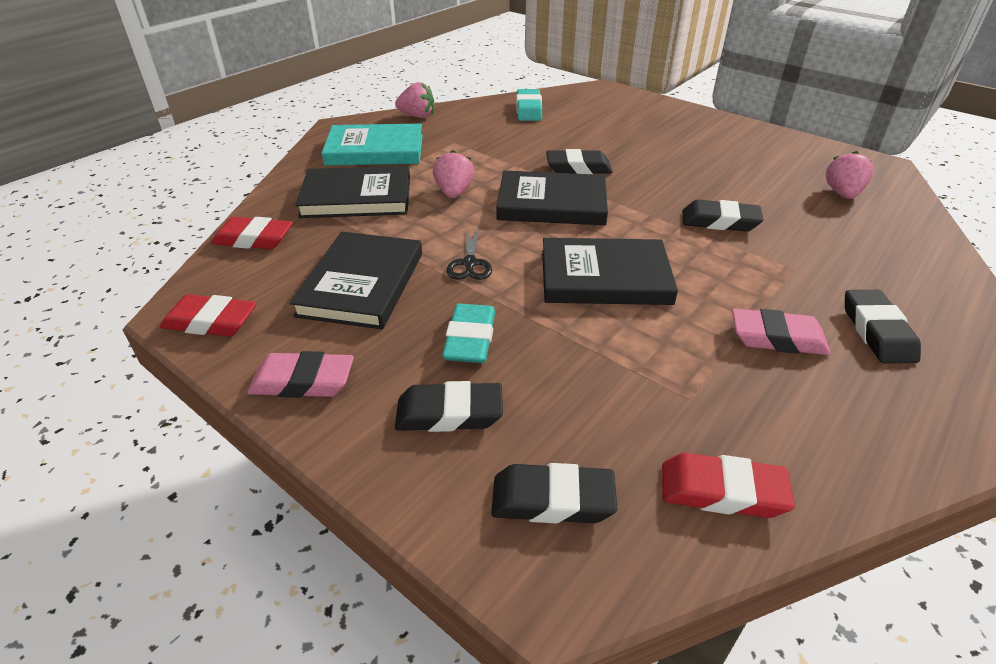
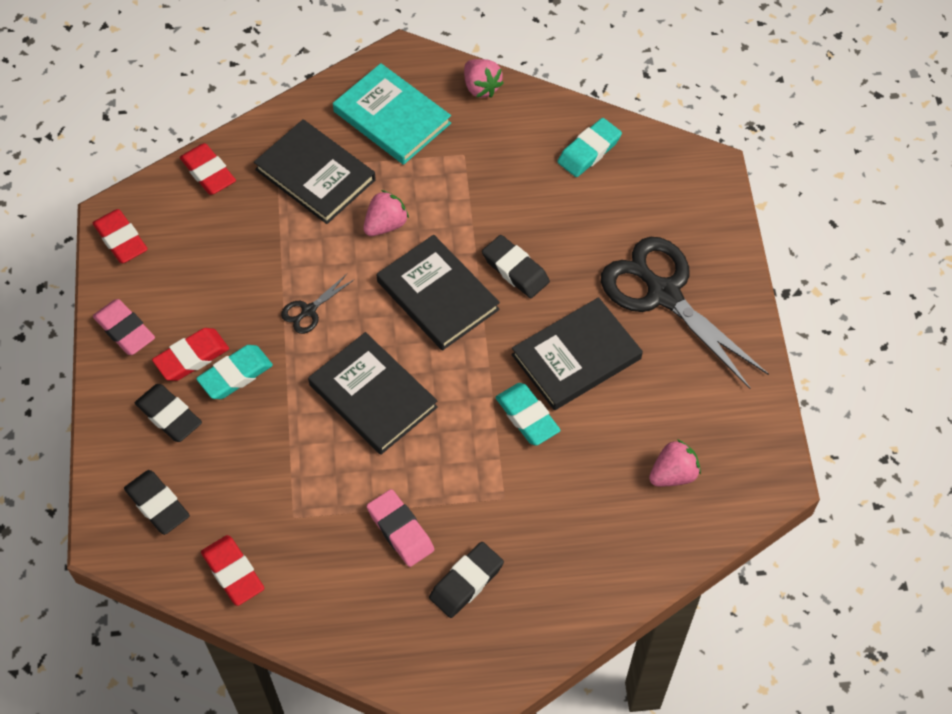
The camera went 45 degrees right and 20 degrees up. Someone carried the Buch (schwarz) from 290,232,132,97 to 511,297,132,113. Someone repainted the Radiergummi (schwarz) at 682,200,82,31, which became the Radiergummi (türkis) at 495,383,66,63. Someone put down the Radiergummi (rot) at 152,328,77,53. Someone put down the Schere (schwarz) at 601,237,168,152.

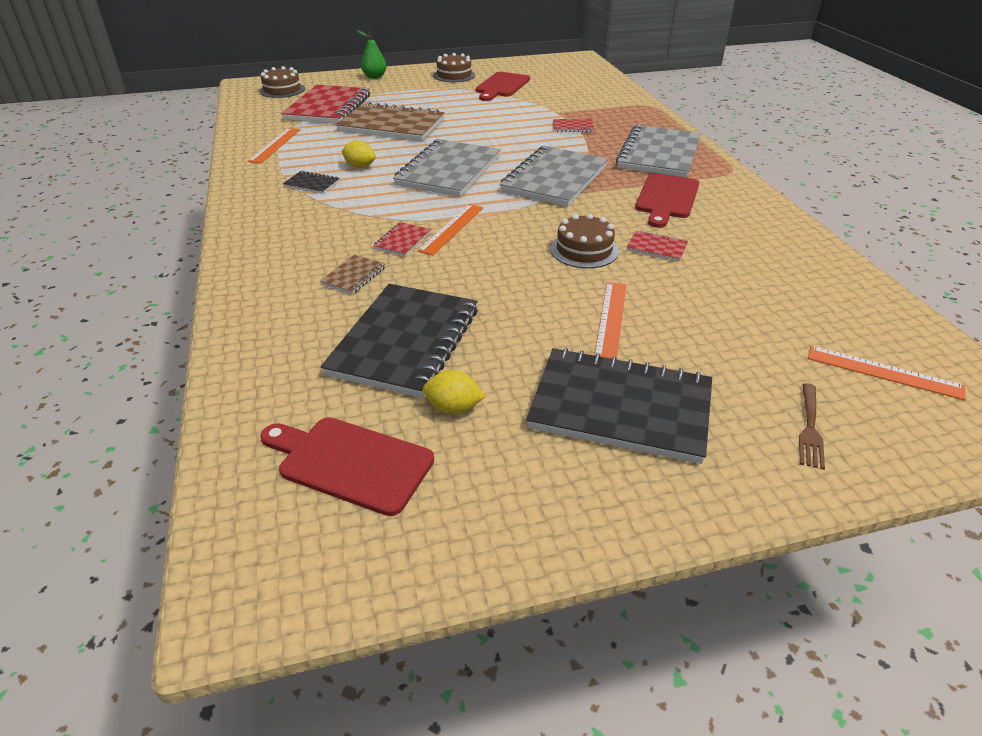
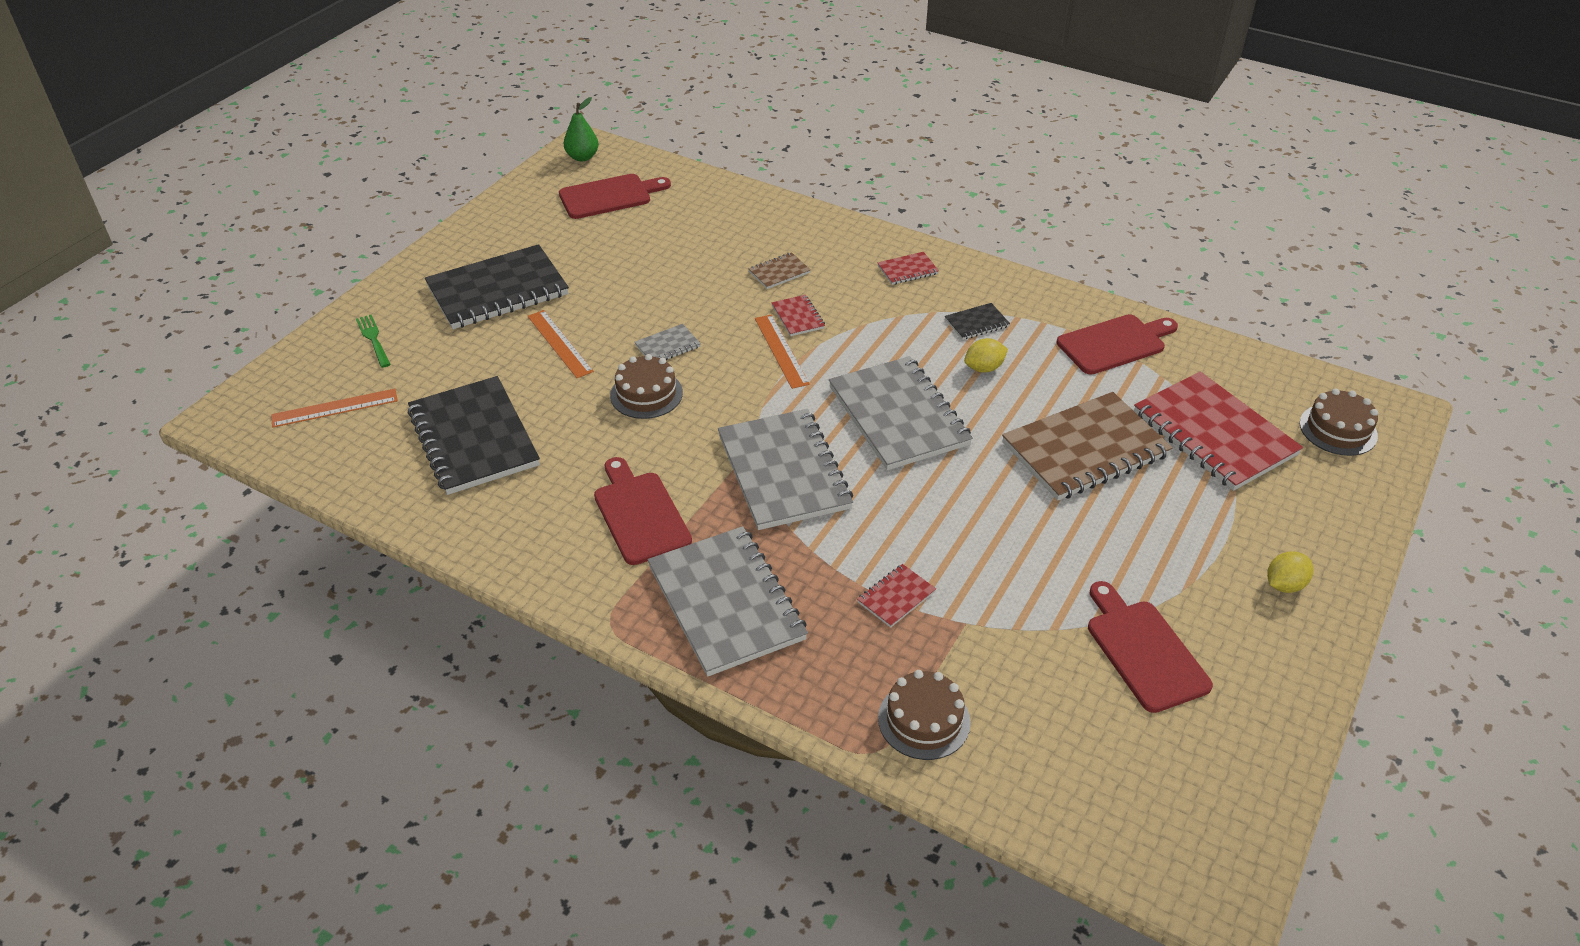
The camera went 135 degrees right and 5 degrees up. Someone swapped the Lineal (orange) at 248,128,53,35 for the Schneidebrett (rot) at 1057,314,121,61. Someone rotated the Notizbuch (braun) at 320,255,65,39 by 75 degrees clockwise. Someone carried the Notizbuch (schwarz) from 320,284,158,114 to 408,376,132,119. Someone carried the Birne (grün) from 357,30,30,49 to 564,97,35,64. Someone carried the Zitrone (gelb) from 423,370,62,44 to 1267,551,47,42. Someone carried the Kuchen (braun) from 433,53,42,29 to 878,670,93,90. Someone carried the Notizbuch (rot) from 627,230,61,32 to 877,252,62,33. Someone repainted the Gabel (braun) at 799,383,26,87, which became the Gabel (grün) at 356,315,35,53. Someone put down the Notizbuch (grau) at 635,324,66,36.

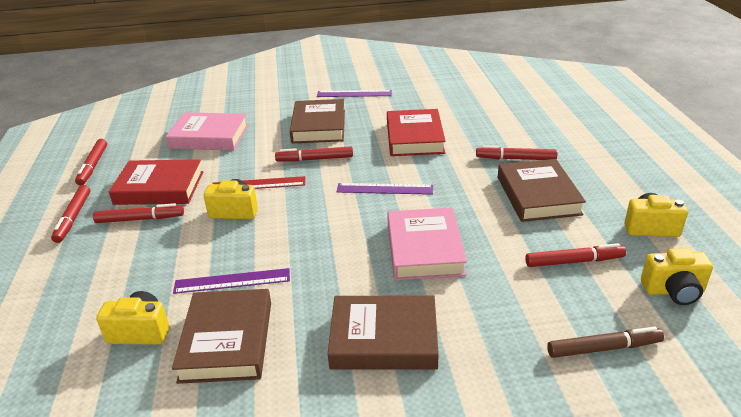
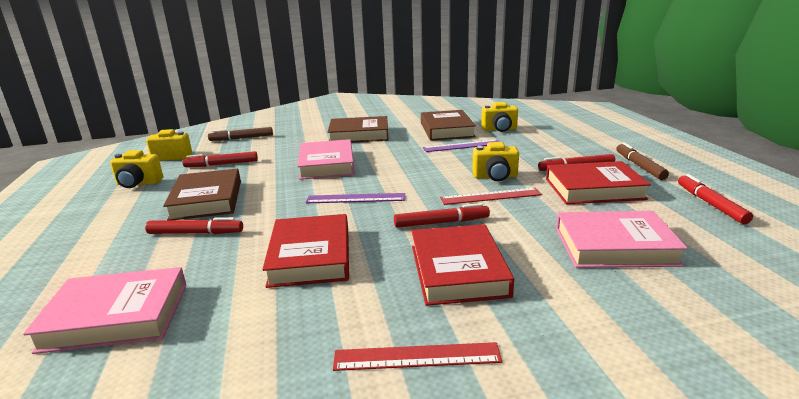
The camera went 175 degrees right and 10 degrees down. Someone repainted the Filzstift (rot) at 51,185,39,58, which became the Filzstift (braun) at 616,142,53,38. Someone repainted the Buch (braun) at 290,99,55,45, which became the Buch (rot) at 412,224,102,82. Someone repainted the Lineal (lila) at 317,90,75,7, which became the Lineal (rot) at 333,342,169,29. Someone put down the Buch (rosa) at 23,267,163,87.

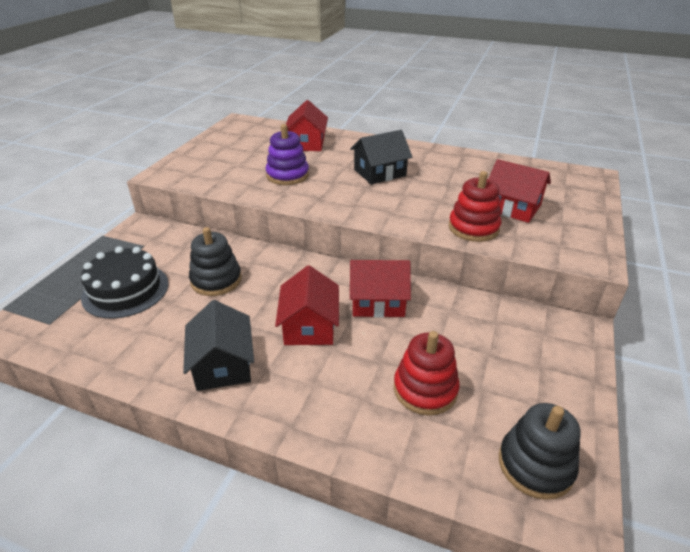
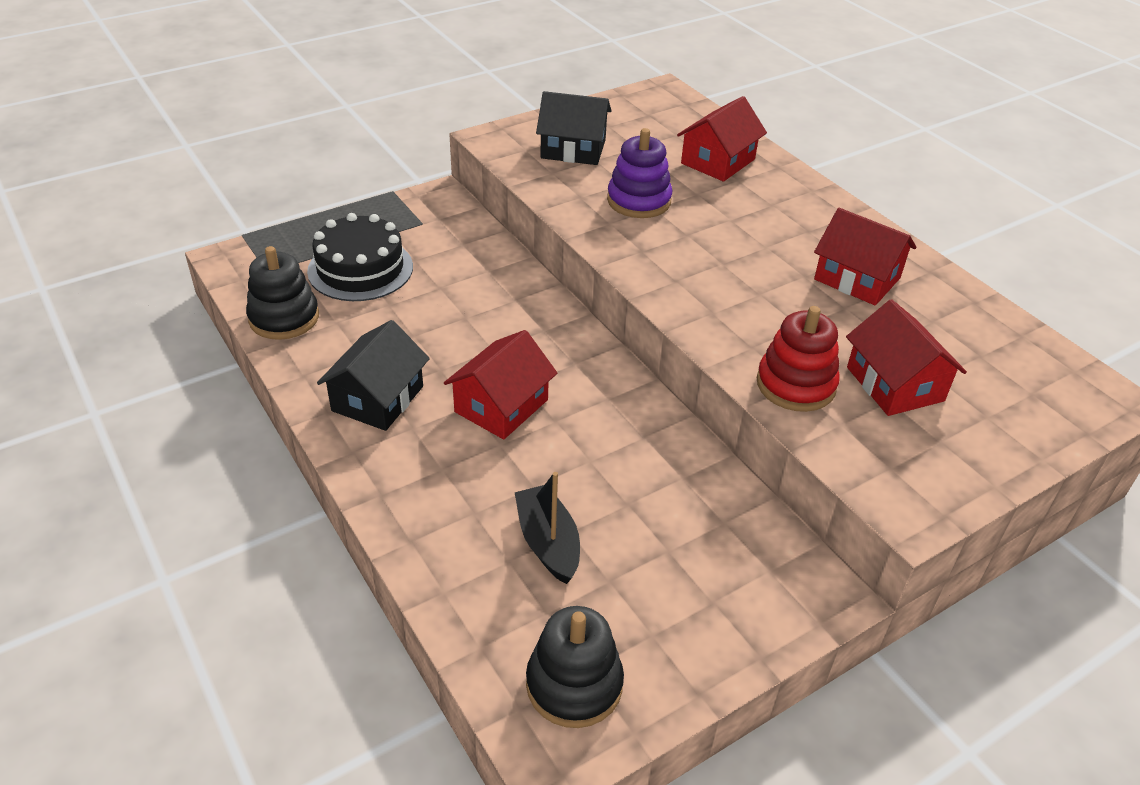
The camera went 35 degrees right and 5 degrees up. Someone carried the Stapelspielzeug (schwarz) from 189,227,53,69 to 246,246,73,94. Someone carried the Haus (schwarz) from 350,130,62,54 to 536,91,75,74. Someone carried the Haus (rot) from 350,260,61,58 to 814,208,102,98. Someone swapped the Stapelspielzeug (rot) at 394,331,65,84 for the Boot (schwarz) at 514,472,66,112.

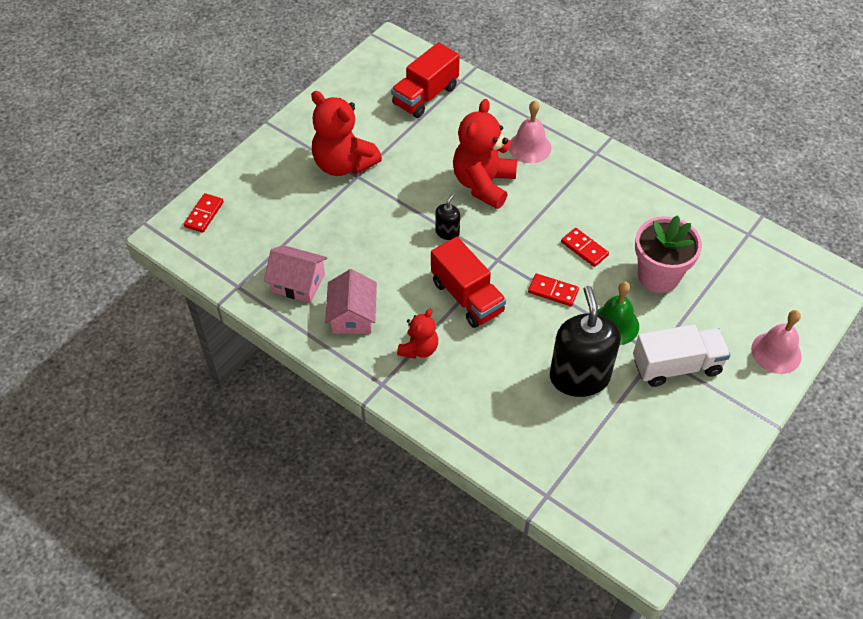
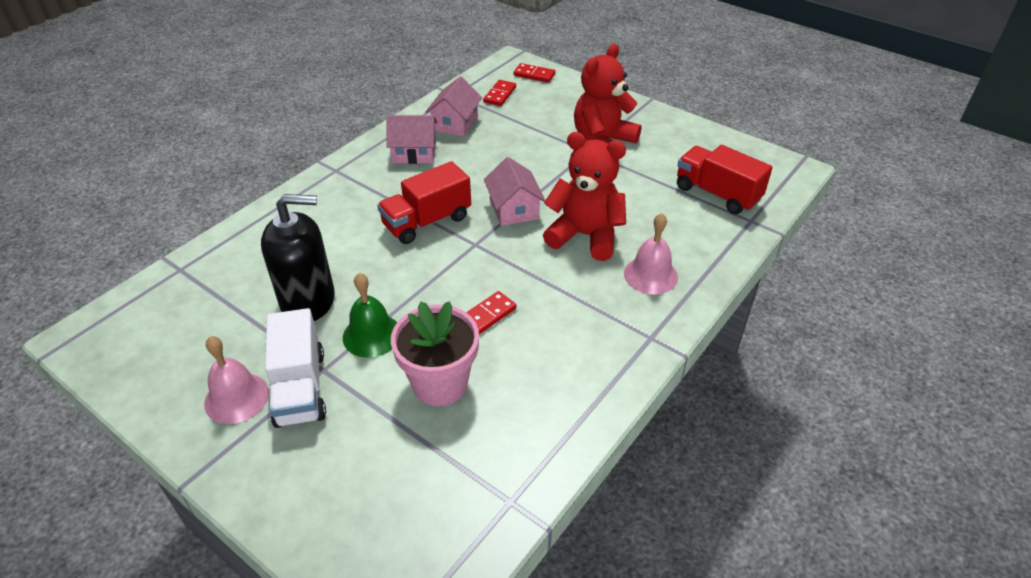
The camera went 90 degrees right and 10 degrees down. Someone took away the Teddybär (rot) at 397,309,41,50. Someone swapped the Seifenspender (schwarz) at 435,193,25,47 for the Haus (rosa) at 484,157,61,69. Someone carried the Dominostein (rot) from 528,273,51,33 to 483,80,33,26. Someone carried the Glocke (rosa) from 751,310,51,64 to 204,336,65,88.

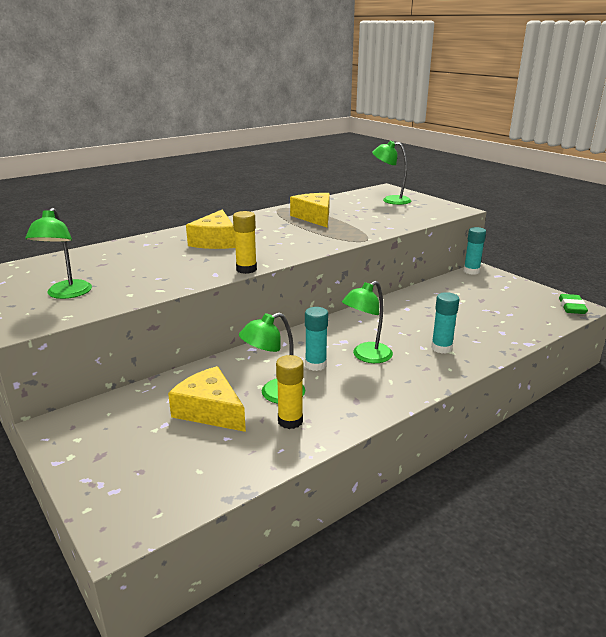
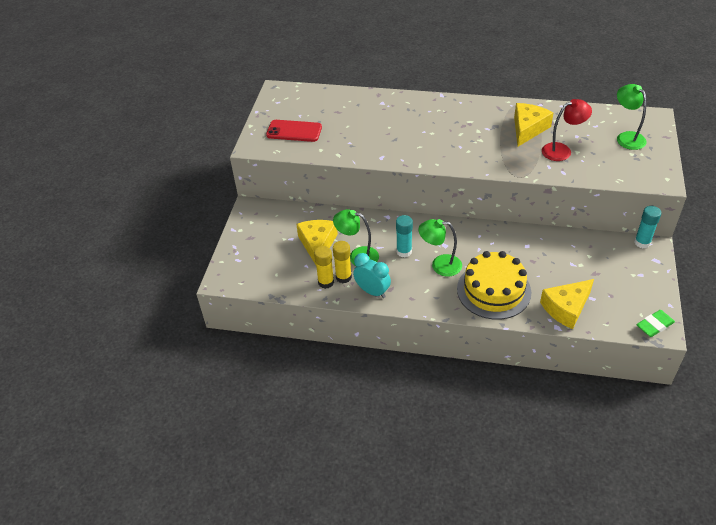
The camera went 50 degrees right and 20 degrees up. Someone swapped the Lampe (grün) at 25,208,67,91 for the Handy (rot) at 266,120,56,22. Someone carried the Käse (gelb) from 186,209,49,40 to 540,279,54,50. Someone carried the Klebestift (gelb) from 233,211,24,63 to 314,246,20,43. Someone swapped the Klebestift (türkis) at 431,292,29,62 for the Kuchen (gelb) at 457,251,74,69. Someone put down the Wecker (türkis) at 353,253,38,45. Someone put down the Lampe (rot) at 542,99,50,62.

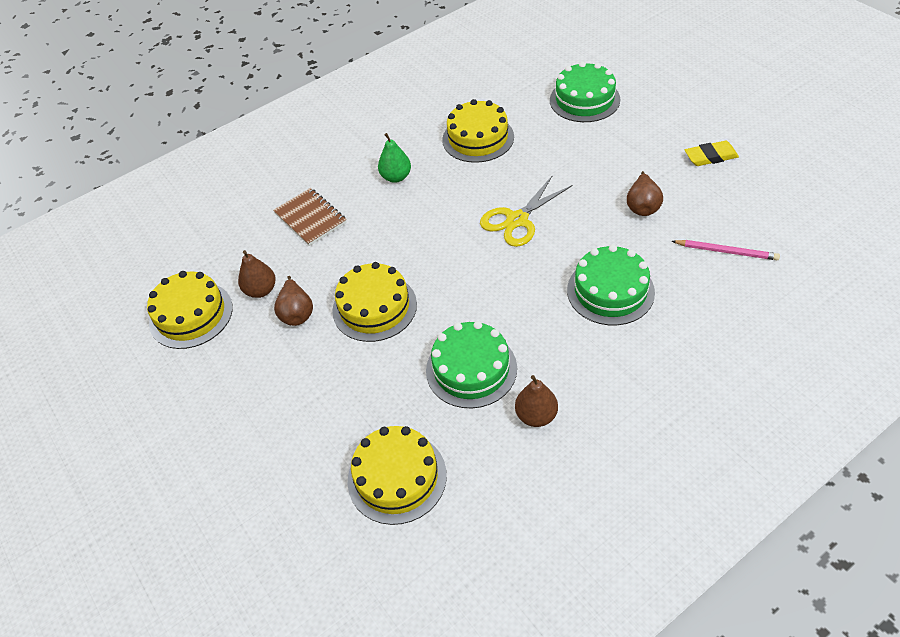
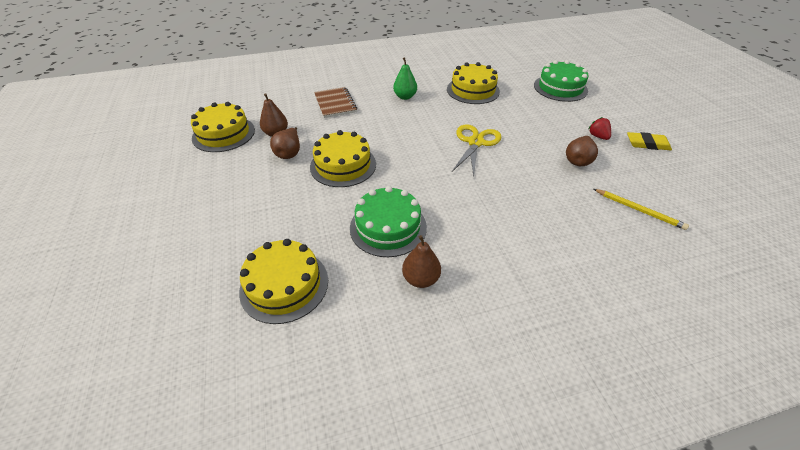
The camera went 15 degrees right and 5 degrees down. Someone rotated the Schere (gelb) at 480,175,93,72 by 135 degrees clockwise. Someone took away the Kuchen (grün) at 567,245,88,80. Someone repainted the Bleistift (rosa) at 672,240,108,20, which became the Bleistift (gelb) at 594,189,95,41. Someone put down the Erdbeere (rot) at 588,117,23,23.

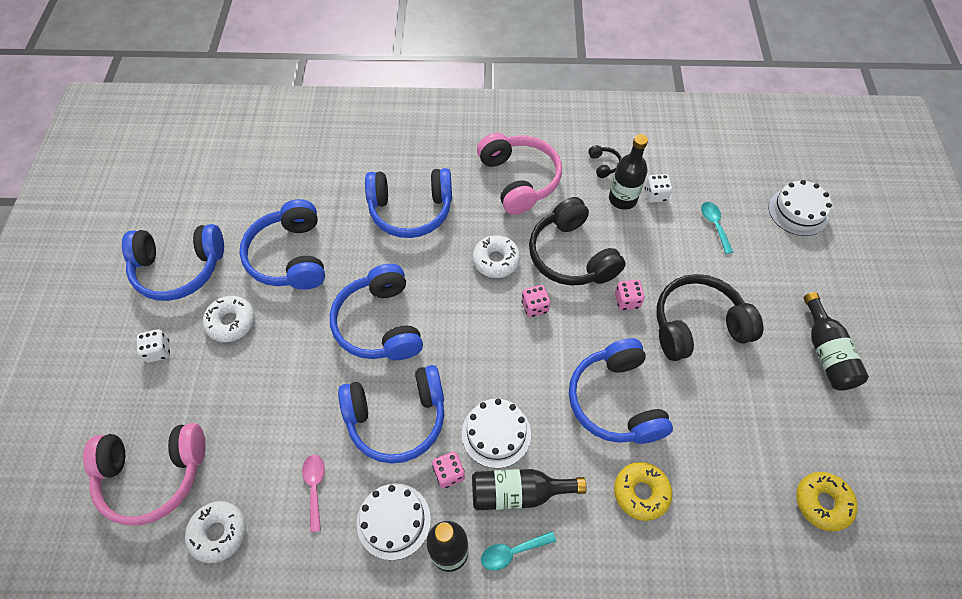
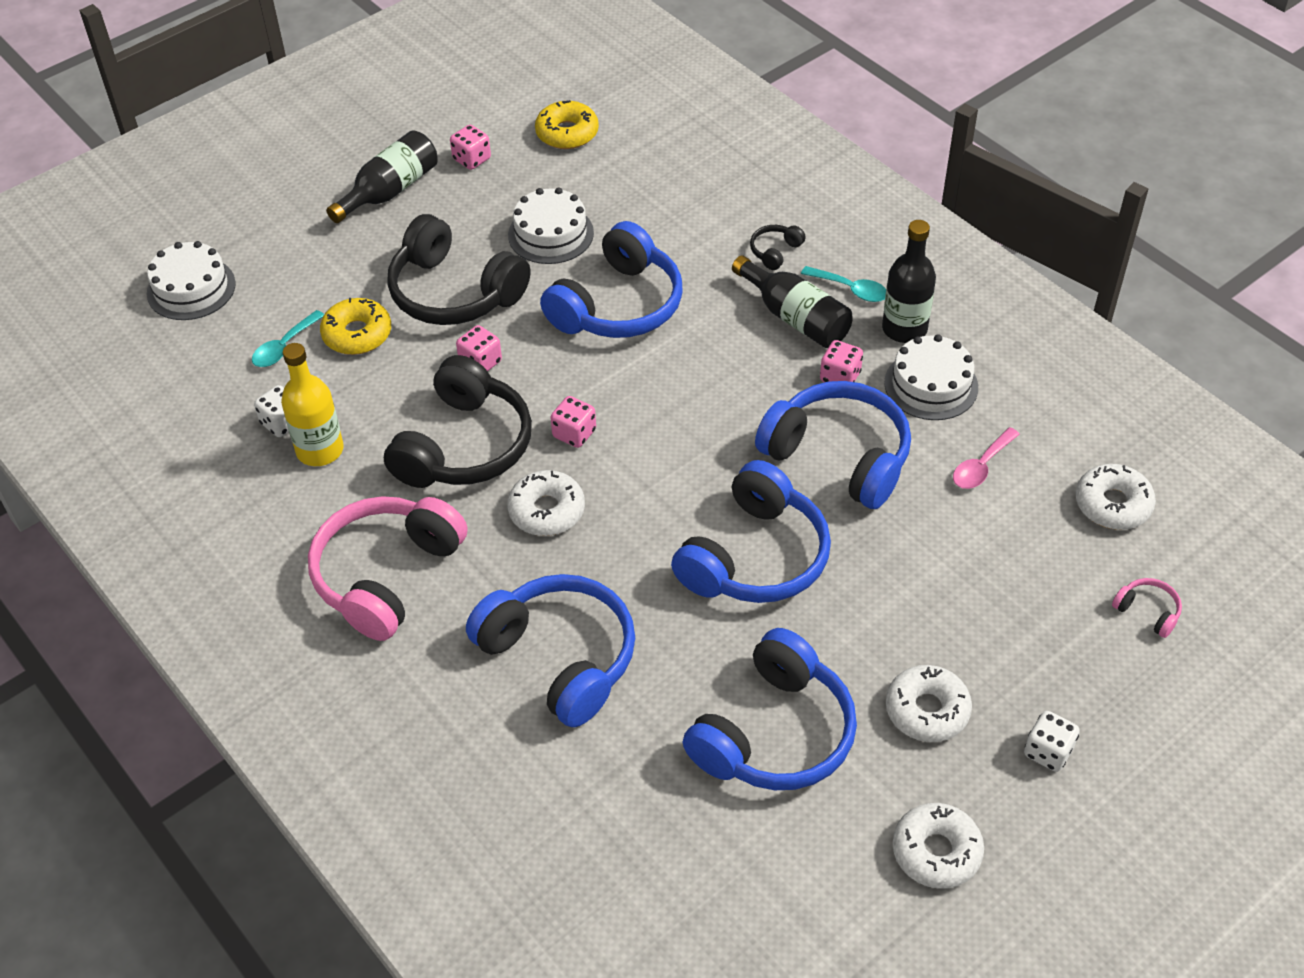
The camera went 130 degrees left and 10 degrees down. Someone scaled the Kopfhörer (rosa) at 83,423,123,102 by 0.41. Someone swapped the Kopfhörer (blau) at 122,224,102,77 for the Donut (weiß) at 893,803,91,86. Someone carried the Kuchen (weiß) from 462,399,69,69 to 508,187,86,77. Someone carried the Kopfhörer (schwarz) from 588,145,34,33 to 750,225,56,45. Someone repainted the Flasche (schwarz) at 609,134,39,76, which became the Flasche (gelb) at 281,343,63,123. Someone carried the Donut (gelb) from 614,462,58,59 to 320,298,71,57. Someone put down the Spielwürfel (rosa) at 450,125,41,45.

